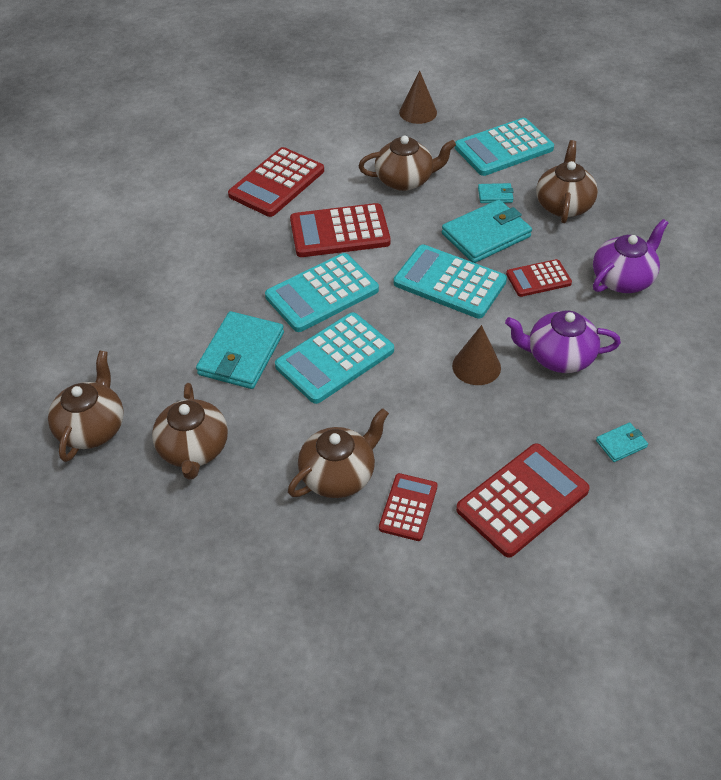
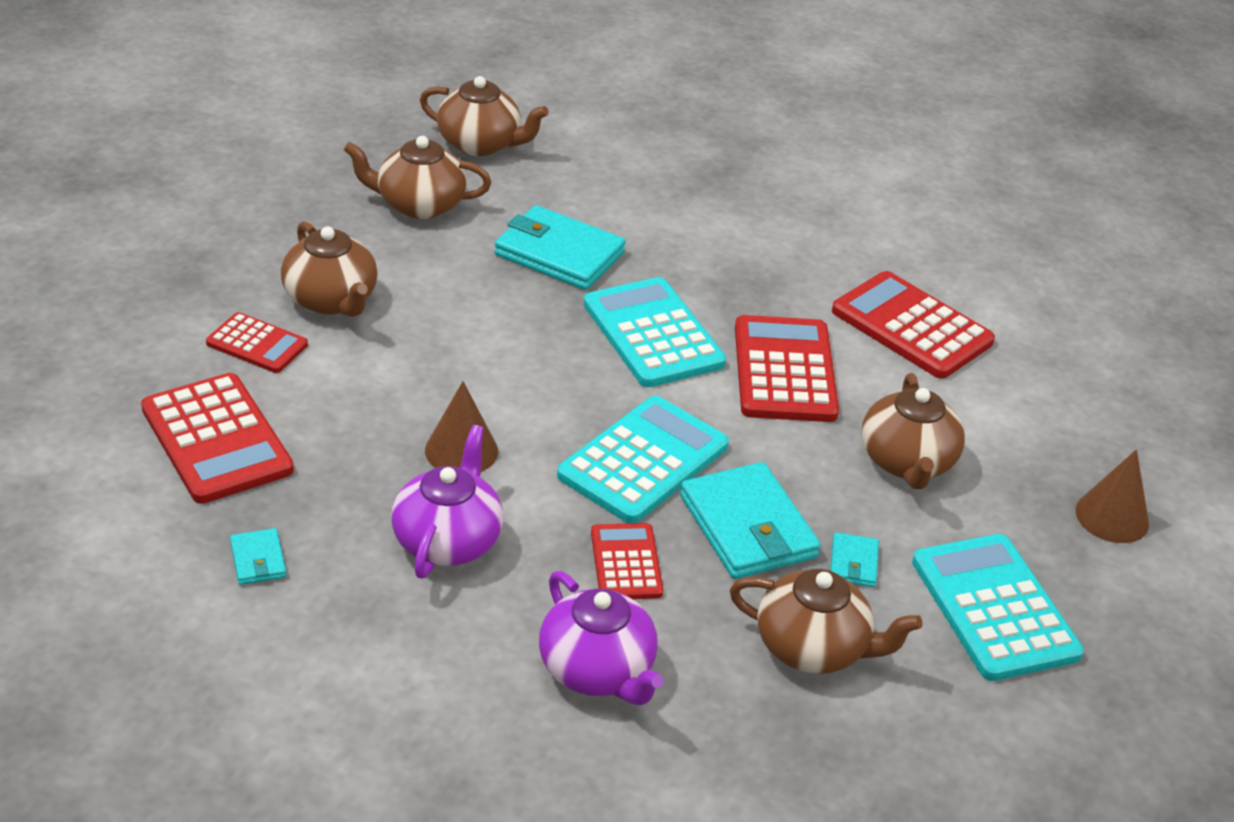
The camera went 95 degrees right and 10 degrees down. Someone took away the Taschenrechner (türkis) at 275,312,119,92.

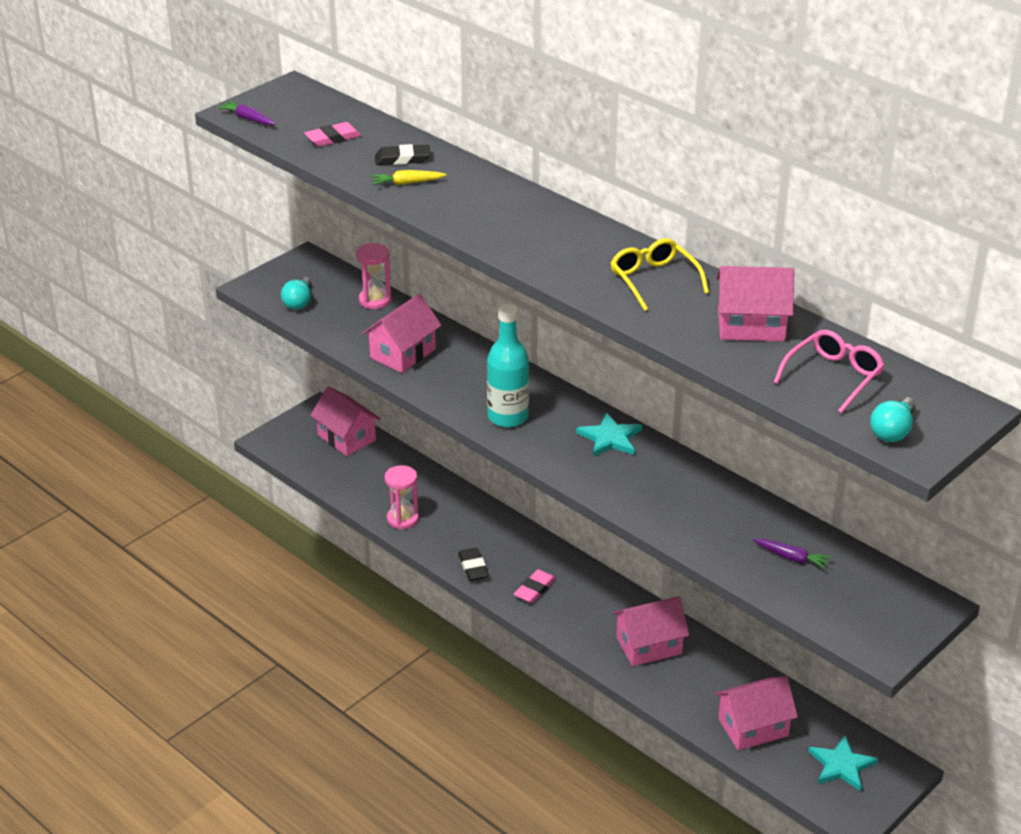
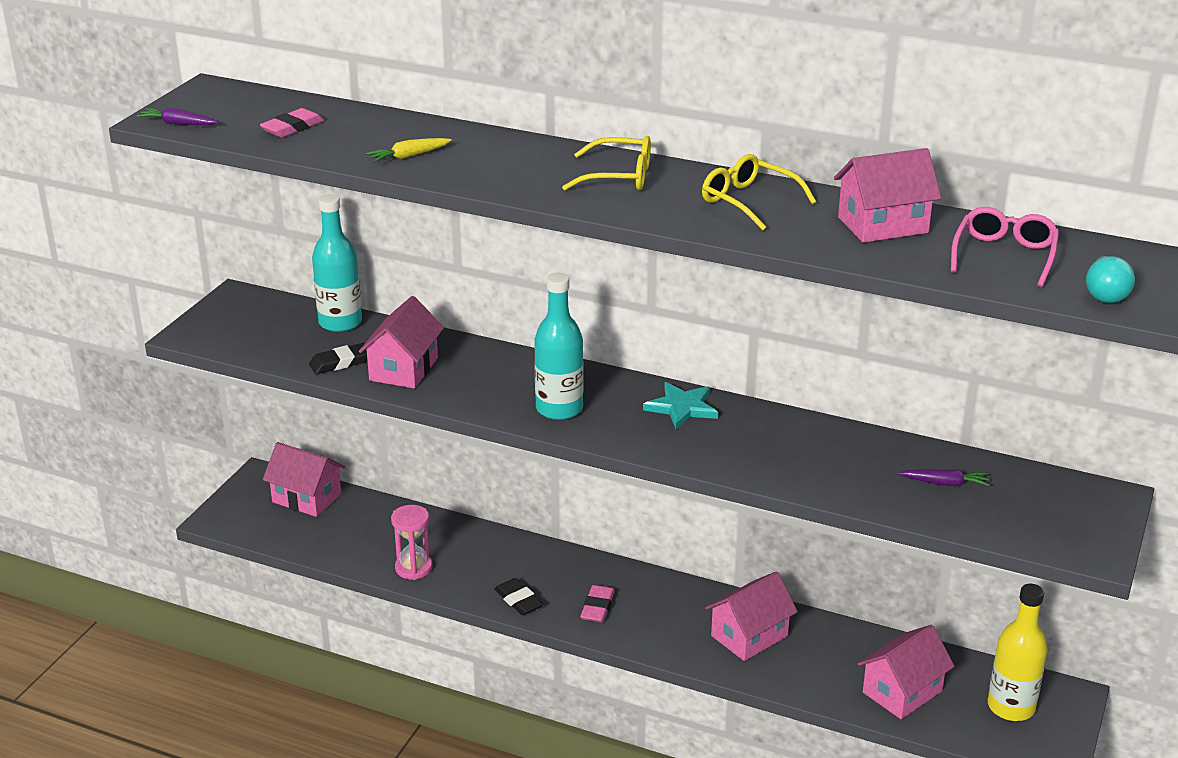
The camera went 20 degrees left and 5 degrees down. Someone took away the Glühbirne (türkis) at 281,277,30,33. Someone swapped the Sanduhr (rosa) at 356,243,36,66 for the Flasche (türkis) at 312,194,50,138. Someone carried the Radiergummi (schwarz) from 375,144,56,21 to 309,343,59,31. Someone swapped the Stern (türkis) at 808,735,70,56 for the Flasche (gelb) at 988,584,60,137. Someone put down the Brille (gelb) at 562,136,89,54.

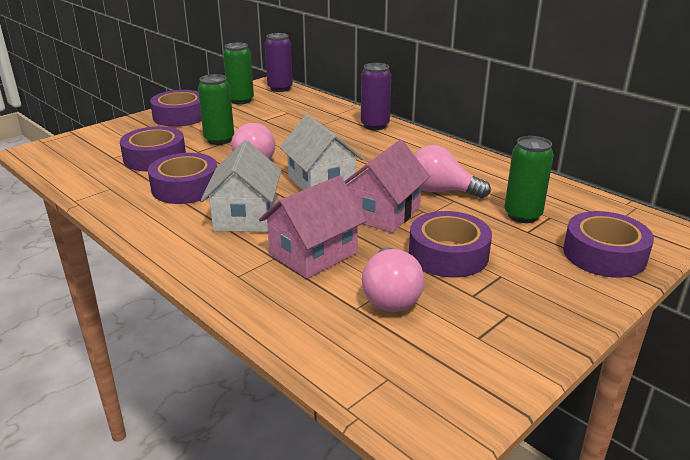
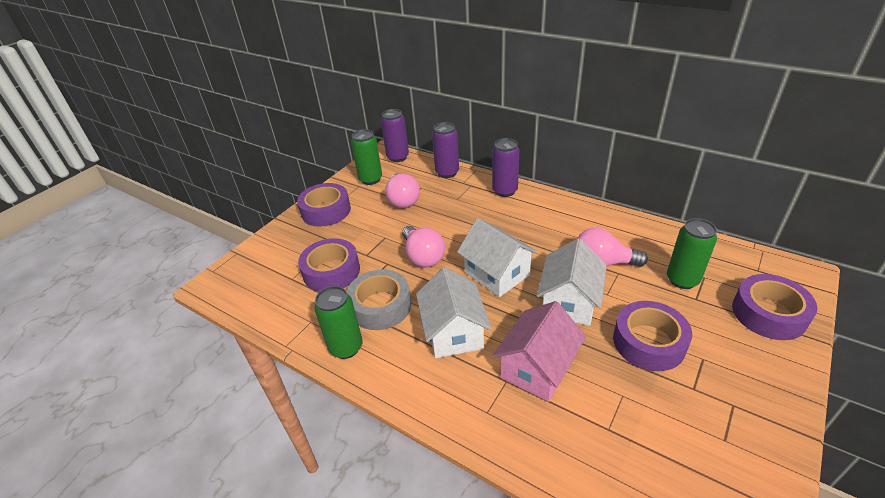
The camera went 10 degrees left and 10 degrees up. Someone repainted the Klebeband (lila) at 148,153,69,51, which became the Klebeband (grau) at 347,269,64,61. Someone carried the Dose (grün) from 198,74,36,71 to 314,286,49,73. Someone repainted the Haus (rosa) at 344,140,86,93, which became the Haus (weiß) at 536,238,71,88. Someone carried the Glühbirne (rosa) from 362,247,63,65 to 385,173,35,35. Someone put down the Dose (lila) at 432,122,27,56.

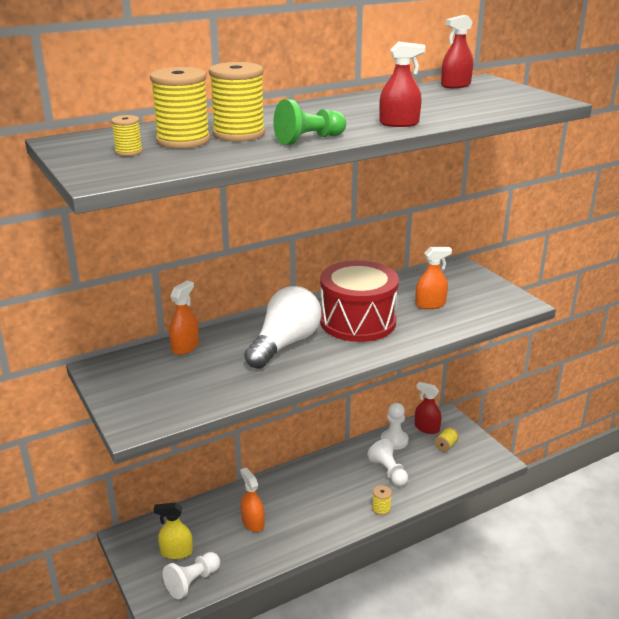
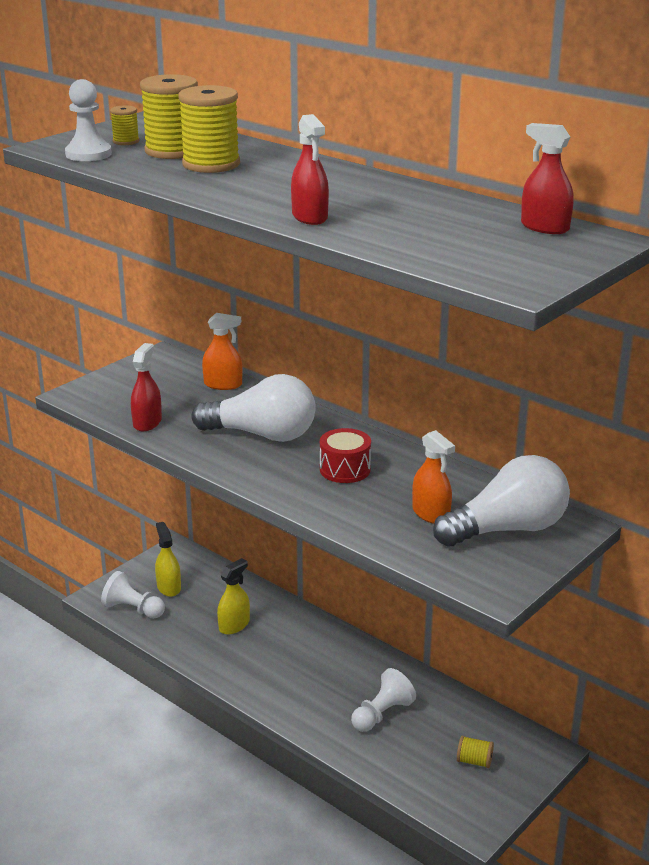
The camera went 70 degrees right and 0 degrees up. Someone repainted the Sprühflasche (orange) at 240,468,25,64, which became the Sprühflasche (gelb) at 217,558,33,77. Someone took away the Bauer (grün) at 273,99,73,46. Someone scaled the Trommel (rot) at 320,261,79,81 by 0.50. Someone took away the Garnrolle (gelb) at 372,485,20,30. Someone carried the Bauer (weiß) from 381,403,28,47 to 65,79,47,82. Someone carried the Sprühflasche (rot) from 415,382,26,52 to 131,343,31,88. Someone put down the Glühbirne (weiß) at 433,455,137,91.

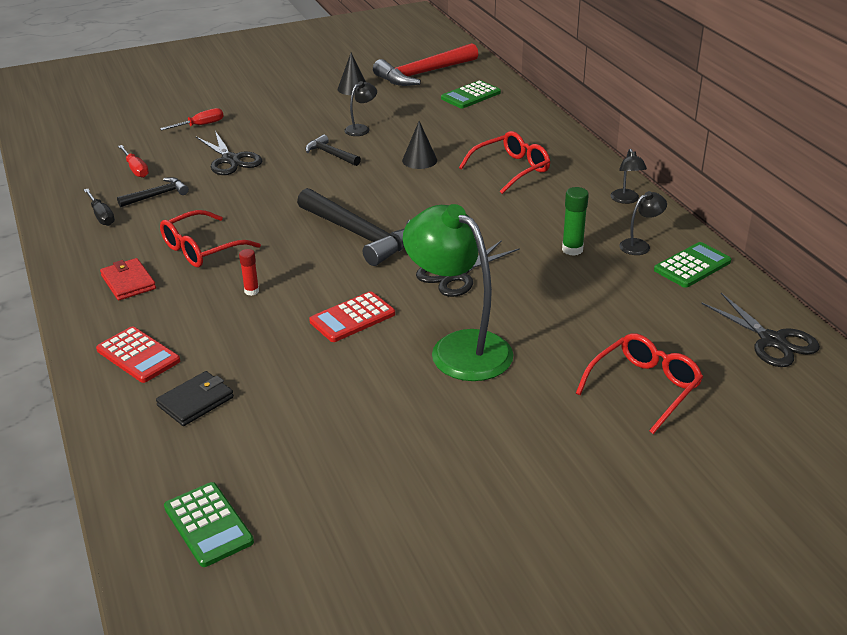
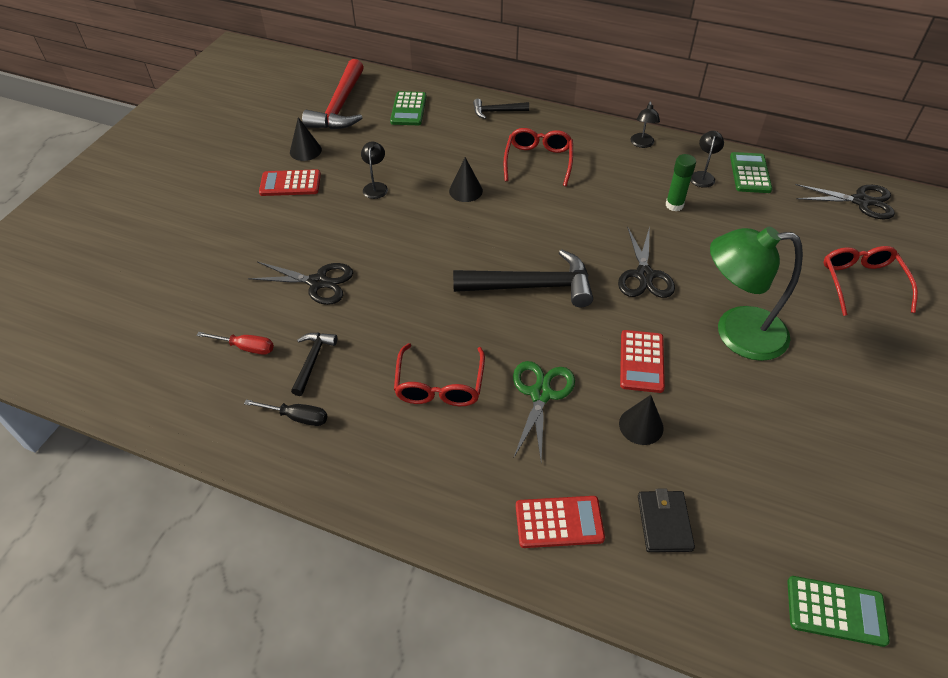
The camera went 45 degrees left and 15 degrees up. Someone took away the Geldbörse (rot) at 100,258,56,42. Someone took away the Schraubenzieher (rot) at 160,108,64,22. Someone swapped the Klebestift (rot) at 239,249,20,47 for the Schere (grün) at 513,361,62,99. Someone carried the Hammer (schwarz) from 305,135,56,31 to 473,99,56,20. Someone rotated the Lampe (schwarz) at 610,149,37,55 by 60 degrees clockwise. Someone put down the Taschenrechner (rot) at 259,169,62,27. Someone put down the Kegel (schwarz) at 619,395,45,50.

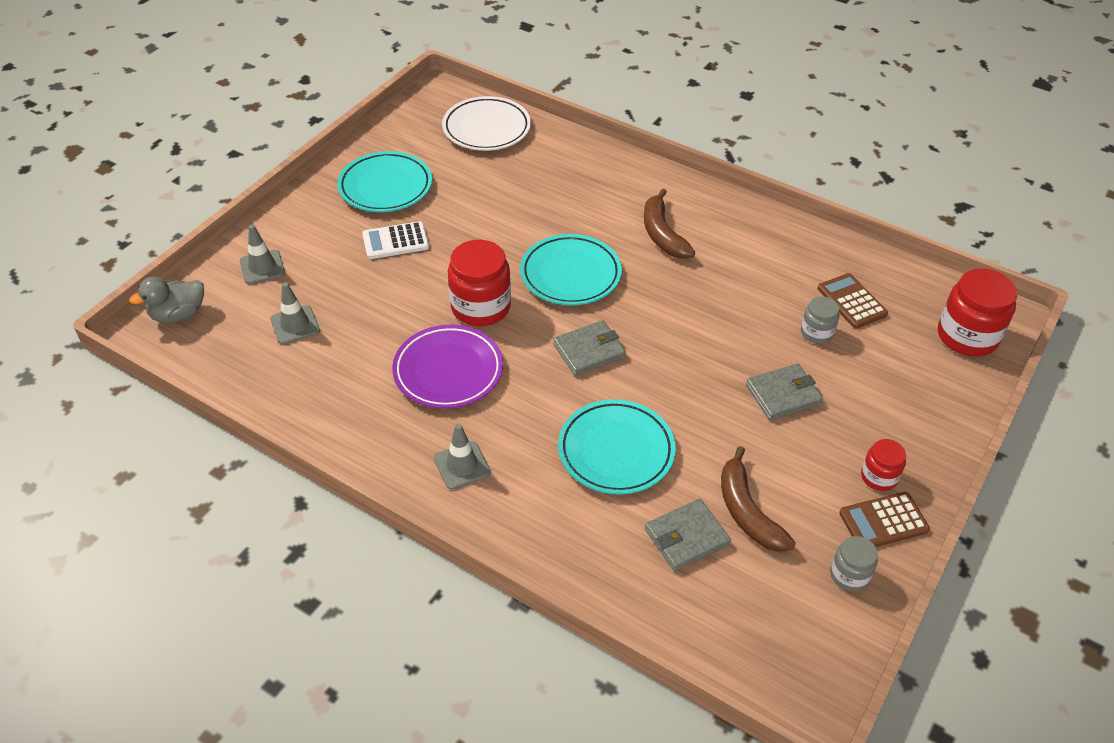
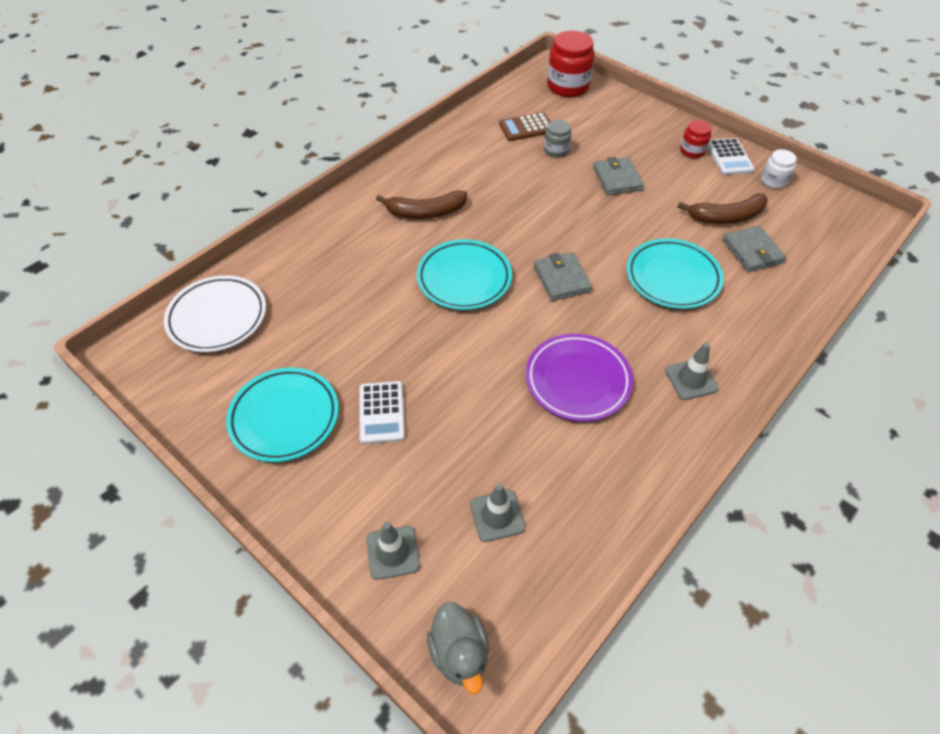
The camera went 80 degrees left and 5 degrees up. Someone took away the Einmachglas (rot) at 448,240,63,86. Someone repainted the Einmachglas (grau) at 830,536,48,55, which became the Einmachglas (weiß) at 761,149,36,40. Someone repainted the Taschenrechner (braun) at 839,492,91,55, which became the Taschenrechner (weiß) at 708,138,46,37.

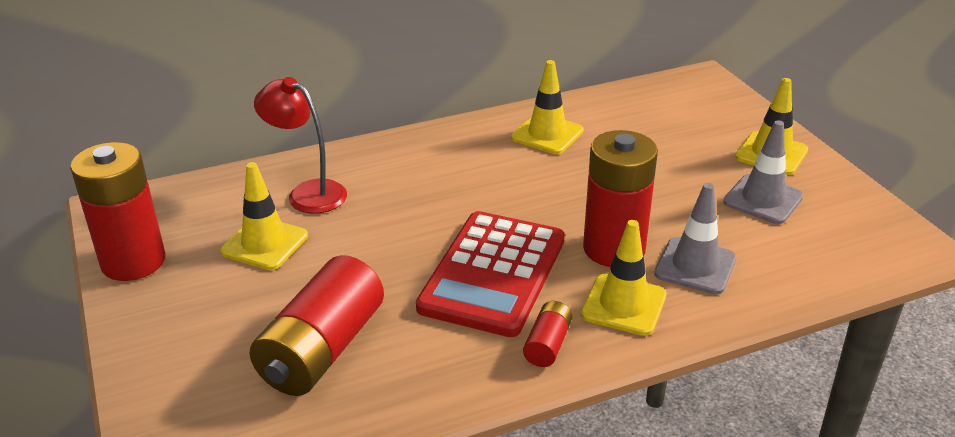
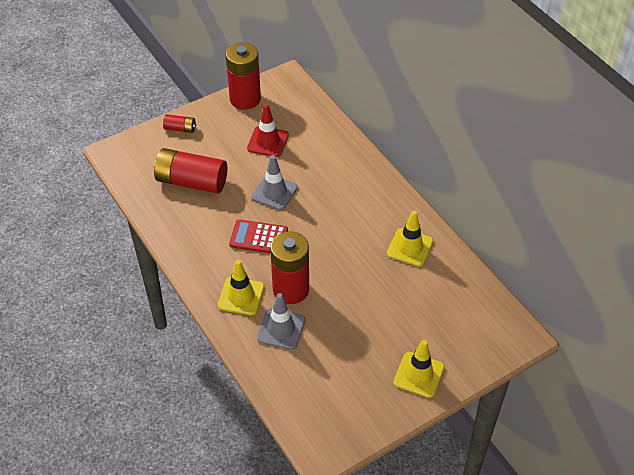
The camera went 80 degrees right and 15 degrees up. Someone repainted the Leitkegel (gelb) at 220,162,88,108, which became the Leitkegel (rot) at 247,104,42,53. Someone took away the Lampe (rot) at 254,77,93,137. Someone scaled the Taschenrechner (rot) at 416,211,149,126 by 0.60. Someone carried the Batterie (rot) from 523,301,49,66 to 163,114,33,19. Someone carried the Leitkegel (grau) from 723,120,81,104 to 251,155,47,55.

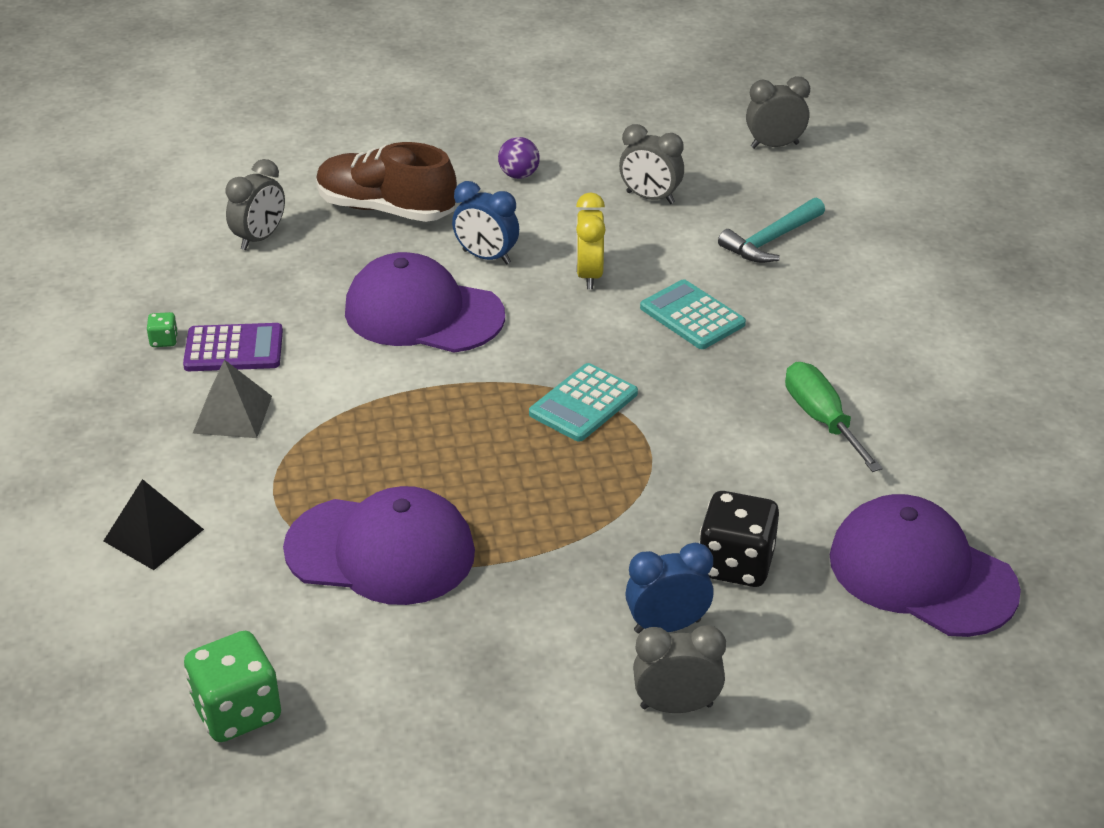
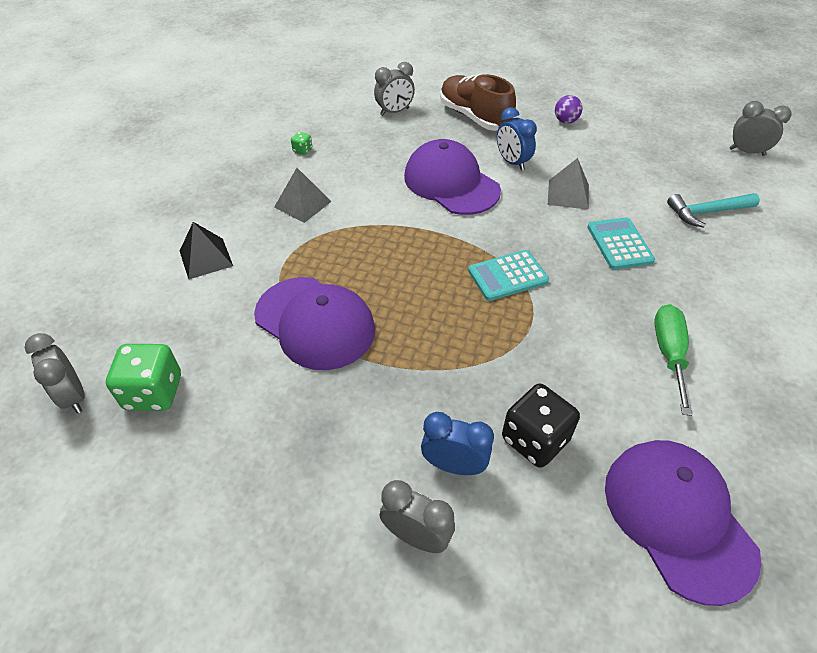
The camera went 30 degrees right and 10 degrees up. Someone took away the Taschenrechner (lila) at 183,323,100,48. Someone swapped the Wecker (gelb) at 576,192,30,97 for the Pyramide (grau) at 548,158,41,52. Someone carried the Wecker (grau) from 619,124,65,80 to 25,333,60,80.

